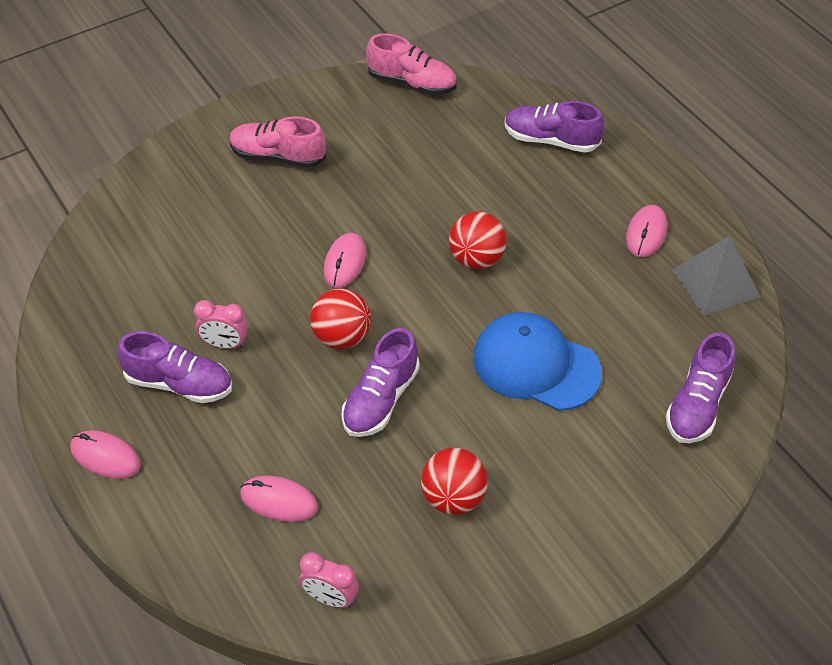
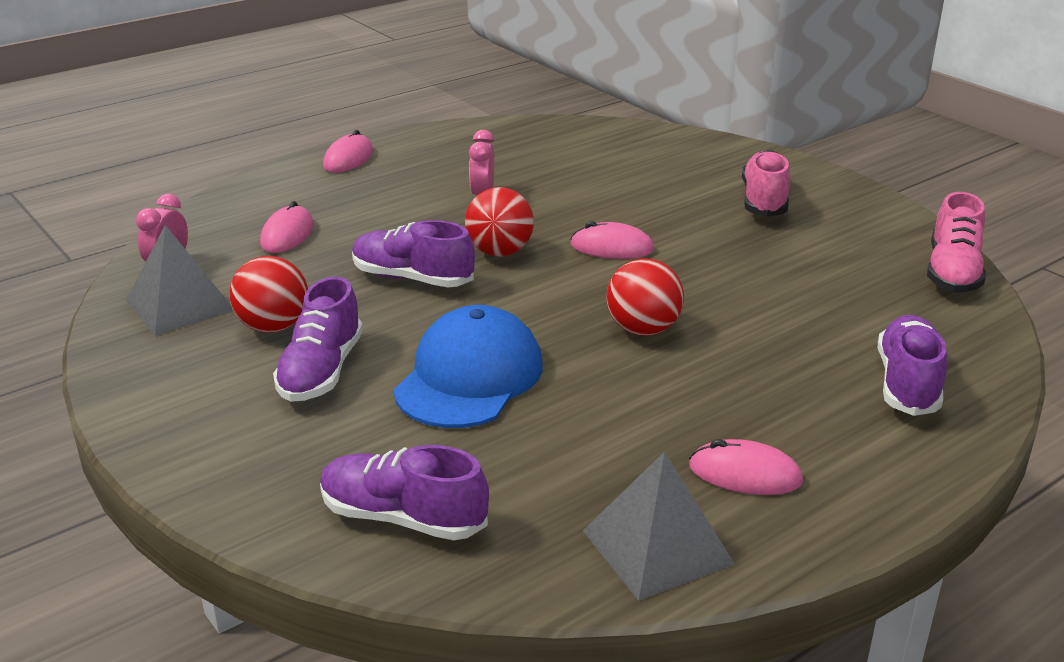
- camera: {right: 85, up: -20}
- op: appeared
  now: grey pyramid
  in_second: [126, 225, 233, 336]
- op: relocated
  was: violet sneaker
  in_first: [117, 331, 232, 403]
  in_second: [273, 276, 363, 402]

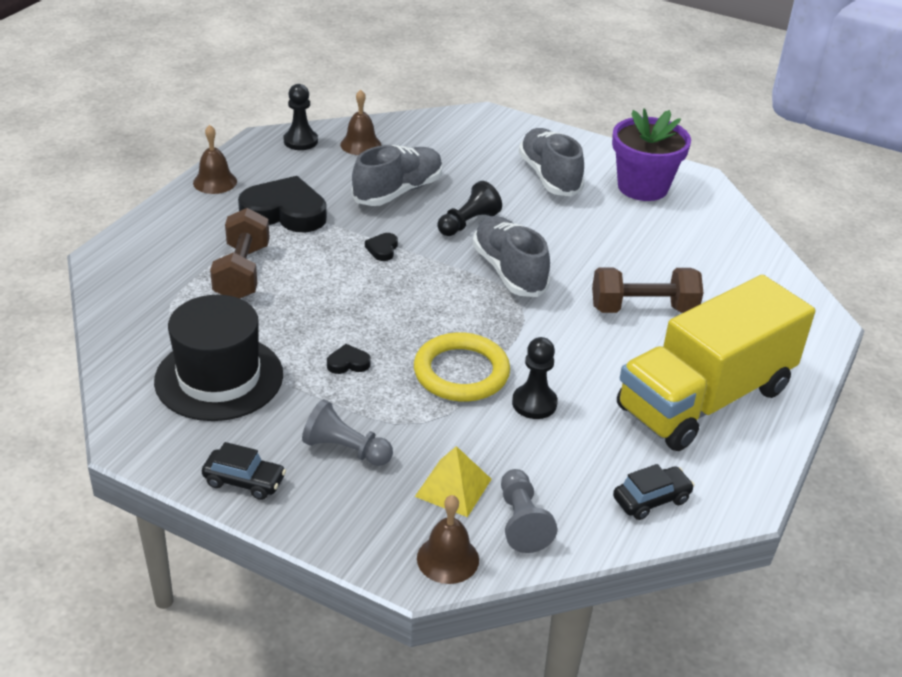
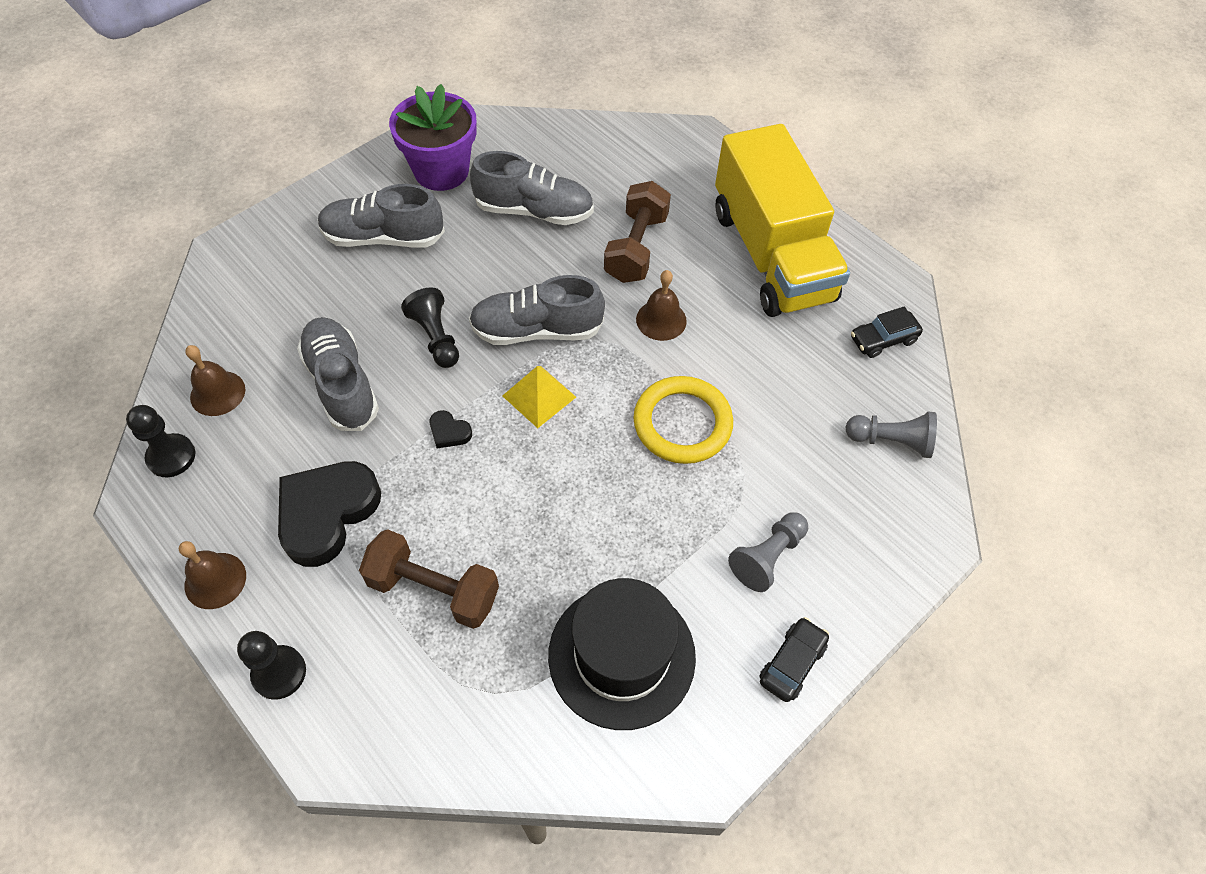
- camera: {right: -70, up: 20}
- op: relocated
  was: jet-black pawn
  in_first: [512, 337, 558, 419]
  in_second: [237, 631, 306, 700]
- op: appeared
  now: grey sneaker
  in_second: [470, 151, 594, 225]
- op: relocated
  was: bright yellow pyramid
  in_first: [415, 446, 492, 517]
  in_second: [502, 366, 576, 428]
- op: relocated
  was: dark brown school bell
  in_first: [417, 495, 479, 584]
  in_second: [636, 270, 687, 341]
- op: spun
  was: jet-black toy car
  in_first: [613, 464, 695, 520]
  in_second: [851, 306, 923, 358]
  clockwise: -105
- op: missing
  was: jet-black heart
  in_first: [327, 344, 371, 374]

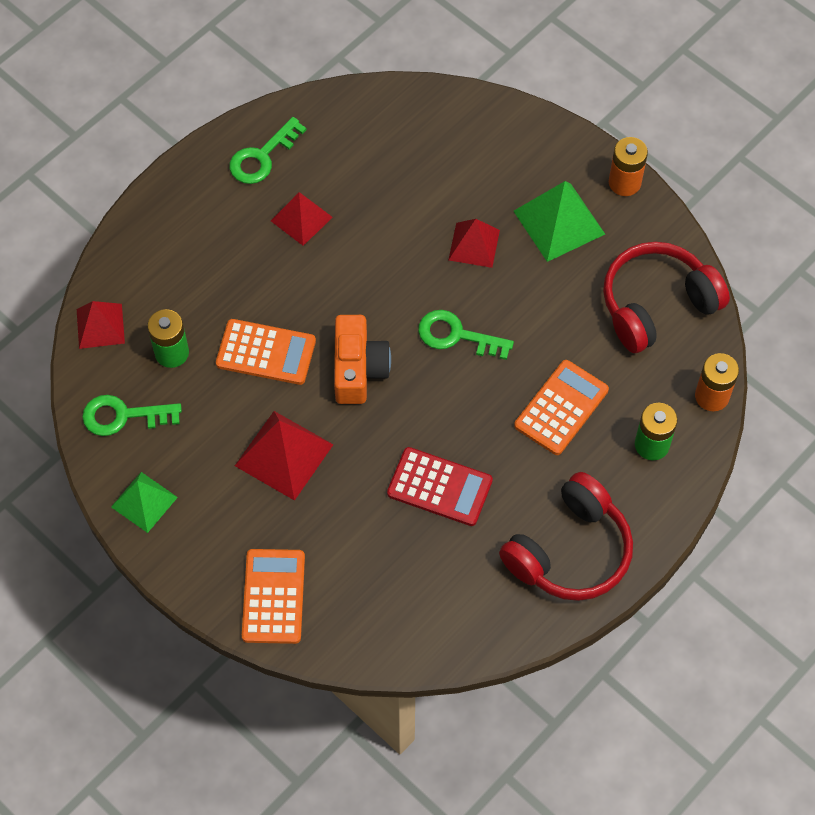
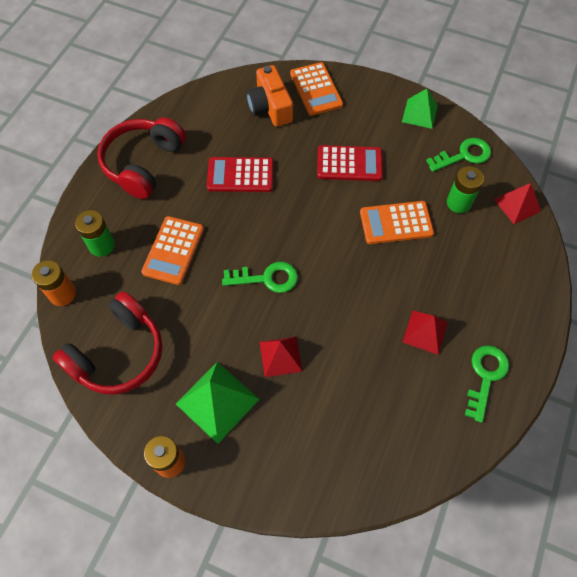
- camera: {right: 160, up: 0}
- op: relocated
  was: bright orange compact camera
  in_first: [334, 315, 391, 404]
  in_second: [247, 65, 293, 127]
- op: exchanged
  was: scarlet pyramid
  now: scarlet adding machine
  in_first: [235, 411, 334, 501]
  in_second: [317, 145, 383, 181]

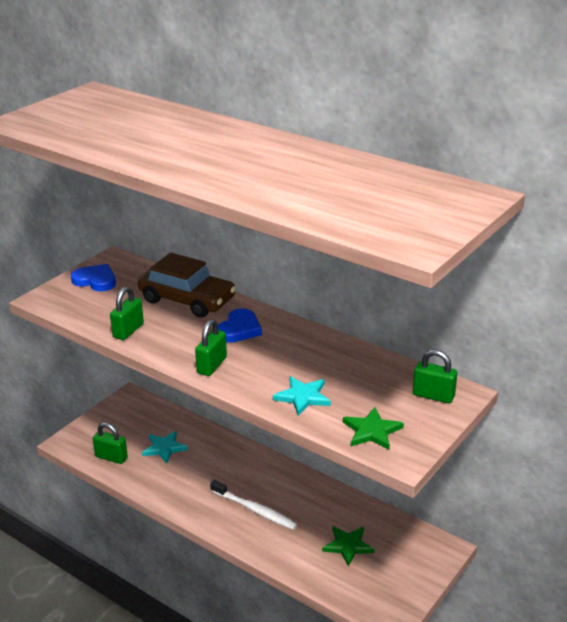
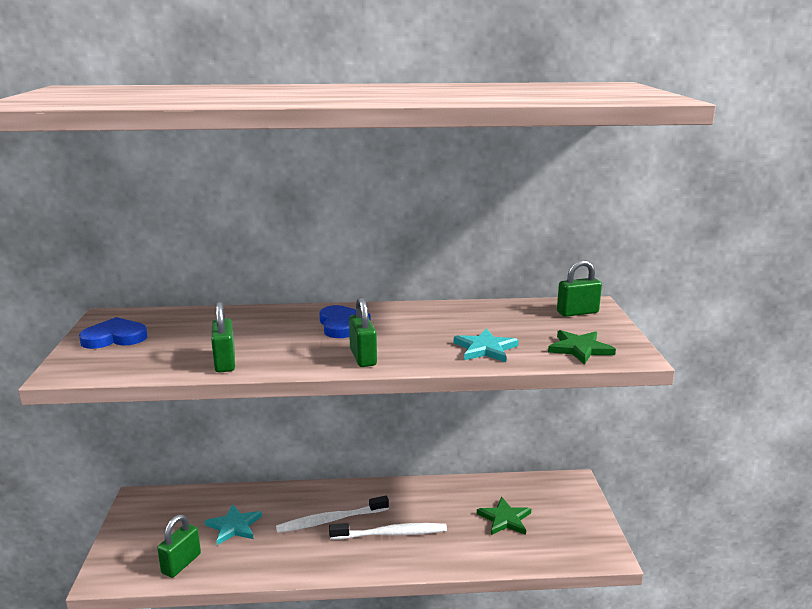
- camera: {right: -40, up: -10}
- op: spun
  was: emerald small lock
  in_first: [93, 423, 128, 464]
  in_second: [157, 514, 201, 578]
  clockwise: -45
- op: appeared
  now: pure white tooth brush
  in_second: [276, 496, 389, 533]
- op: missing
  was: dark brown toy car
  in_first: [138, 253, 236, 318]

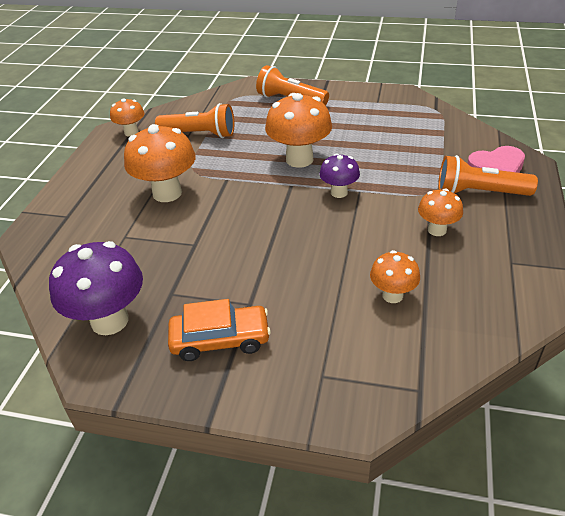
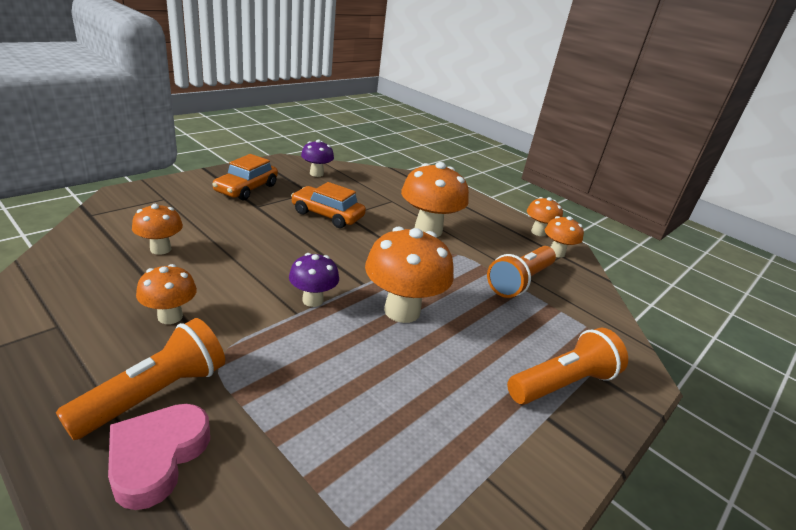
- camera: {right: 115, up: -10}
- op: appeared
  now: bright orange toy car
  in_second: [291, 182, 366, 228]
- op: size
  was: violet mushroom
  in_first: [49, 241, 143, 335]
  in_second: [301, 140, 334, 177]
  ratio: 0.57
- op: appeared
  now: bright orange mushroom
  in_second: [527, 197, 563, 236]

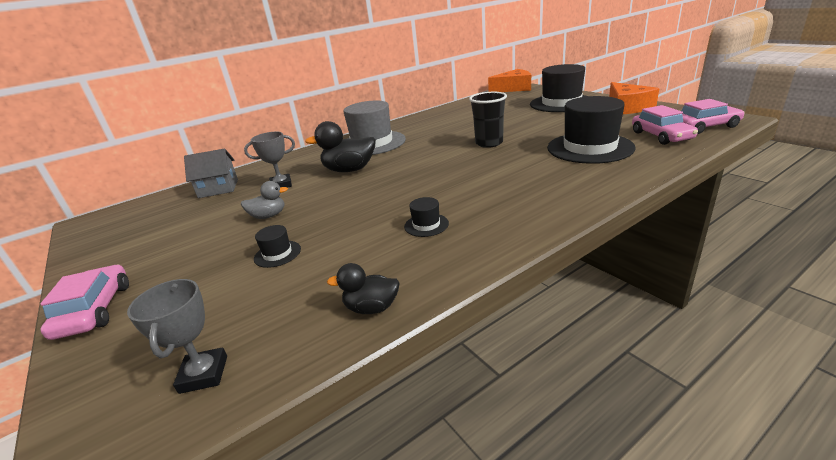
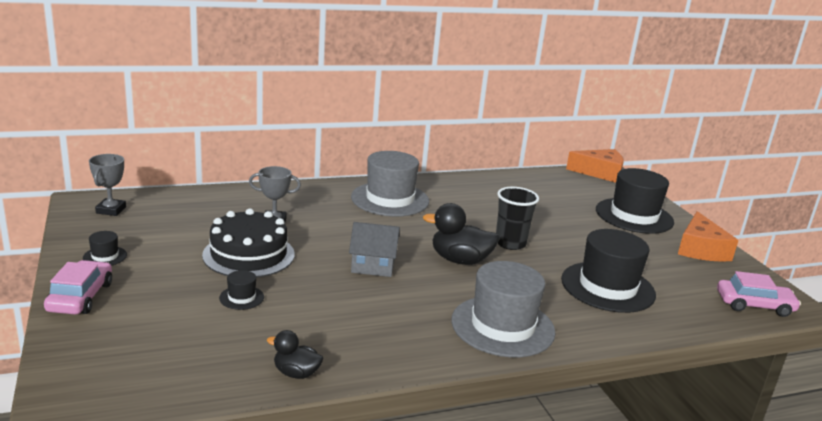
- camera: {right: 10, up: -5}
- op: relocated
  was: jet-black tall hat
  in_first: [404, 197, 449, 237]
  in_second: [83, 231, 127, 266]
- op: relocated
  was: grey award cup
  in_first: [127, 279, 227, 394]
  in_second: [89, 154, 126, 216]
- op: exchanged
  was: grey toy duck
  now: jet-black cake
  in_first: [241, 181, 288, 219]
  in_second: [202, 208, 294, 278]
- op: relocated
  was: grey cottage
  in_first: [184, 149, 238, 198]
  in_second: [349, 222, 400, 277]
- op: relocated
  was: jet-black toy duck
  in_first: [305, 121, 376, 172]
  in_second: [423, 203, 500, 265]
- op: appeared
  now: grey tall hat
  in_second: [451, 261, 556, 357]
- op: missing
  was: pink toy car
  in_first: [632, 105, 698, 145]

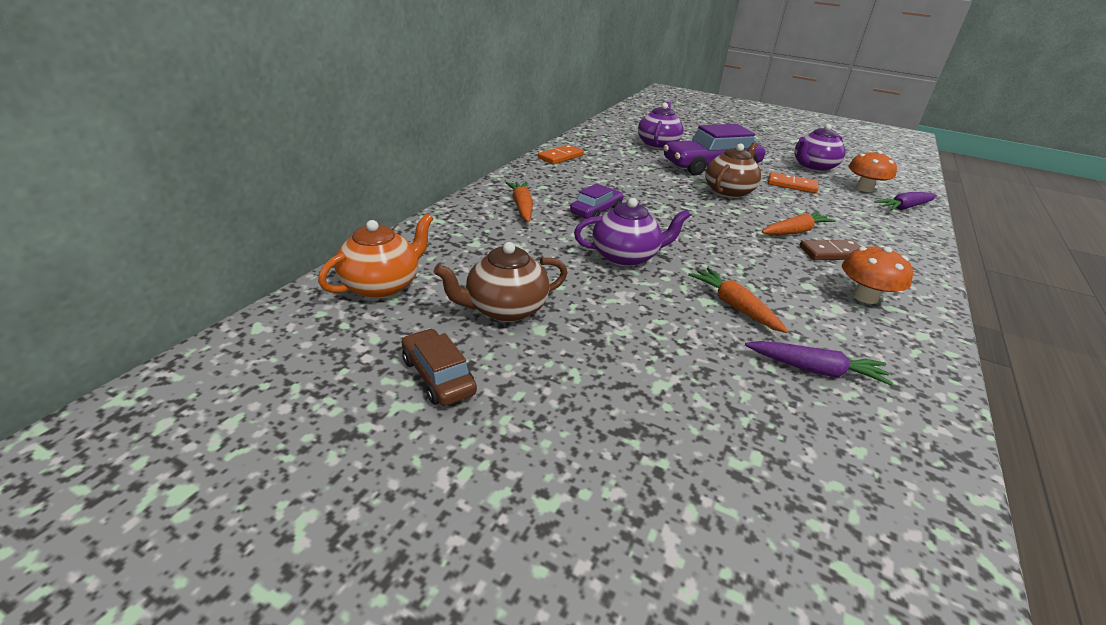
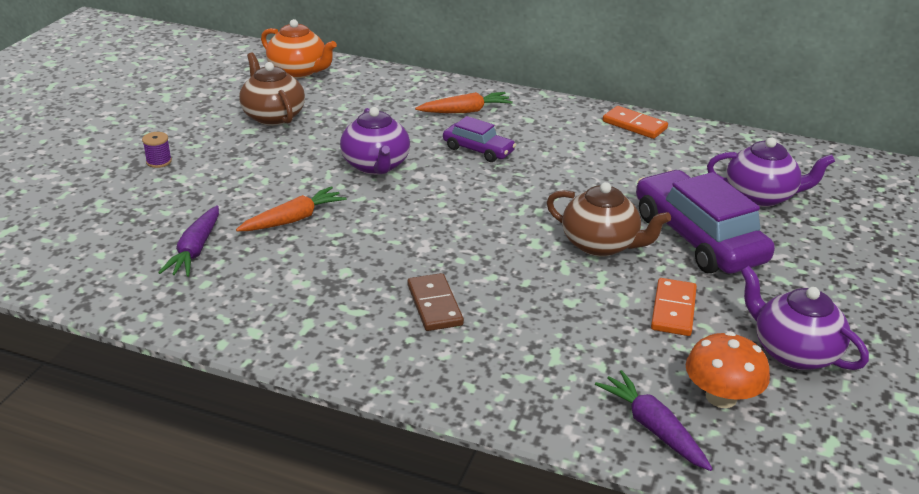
- camera: {right: 85, up: 0}
- op: appeared
  now: violet bobbin
  in_second: [142, 132, 172, 168]
- op: missing
  was: dark brown toy car
  in_first: [402, 329, 477, 406]
- op: missing
  was: bright orange carrot
  in_first: [762, 212, 836, 235]
- op: missing
  was: bright orange mushroom
  in_first: [842, 245, 913, 304]

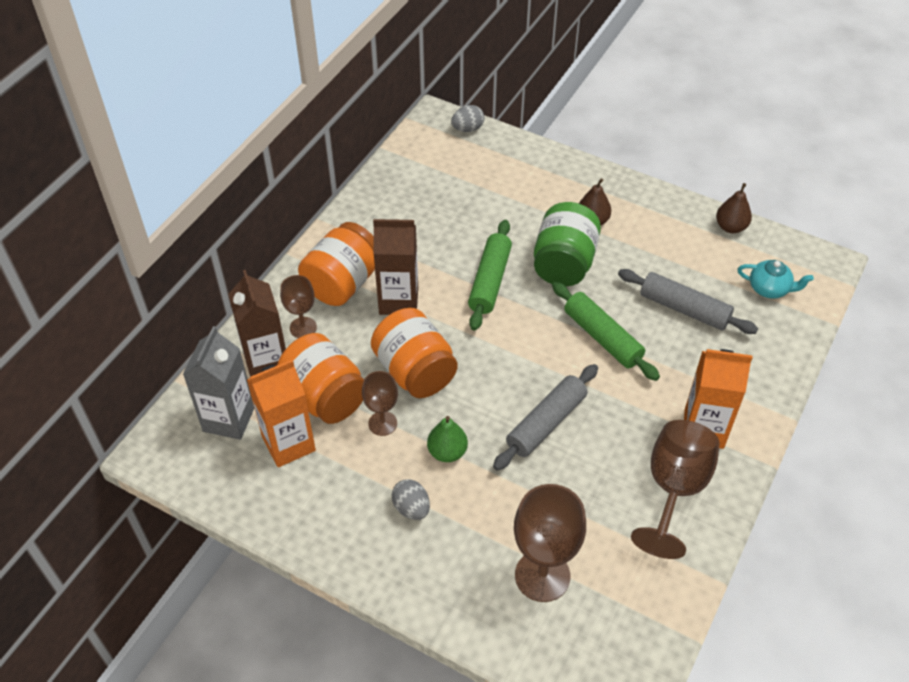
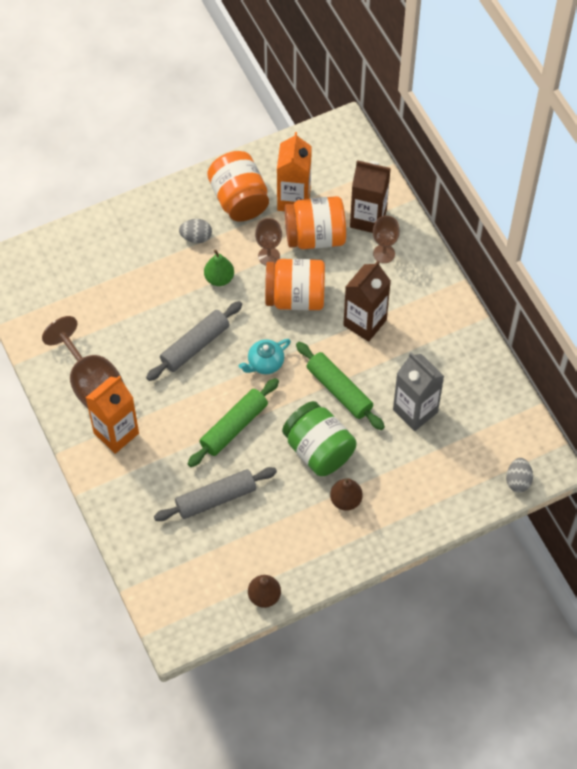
- camera: {right: 125, up: 10}
- op: spun
  was: grey dough roller
  in_first: [493, 364, 598, 471]
  in_second: [146, 301, 242, 381]
  clockwise: 60
- op: spun
  was: emerald dough roller
  in_first: [552, 282, 660, 381]
  in_second: [188, 378, 279, 467]
  clockwise: -45
- op: relocated
  was: bright orange jar
  in_first: [298, 222, 375, 306]
  in_second: [207, 151, 269, 221]
- op: relocated
  was: turquoise teapot
  in_first: [737, 260, 814, 299]
  in_second: [239, 339, 291, 374]
- op: relocated
  was: grey milk carton
  in_first: [183, 326, 254, 440]
  in_second: [393, 352, 444, 431]
- op: missing
  was: dark brown goblet
  in_first: [514, 484, 586, 602]

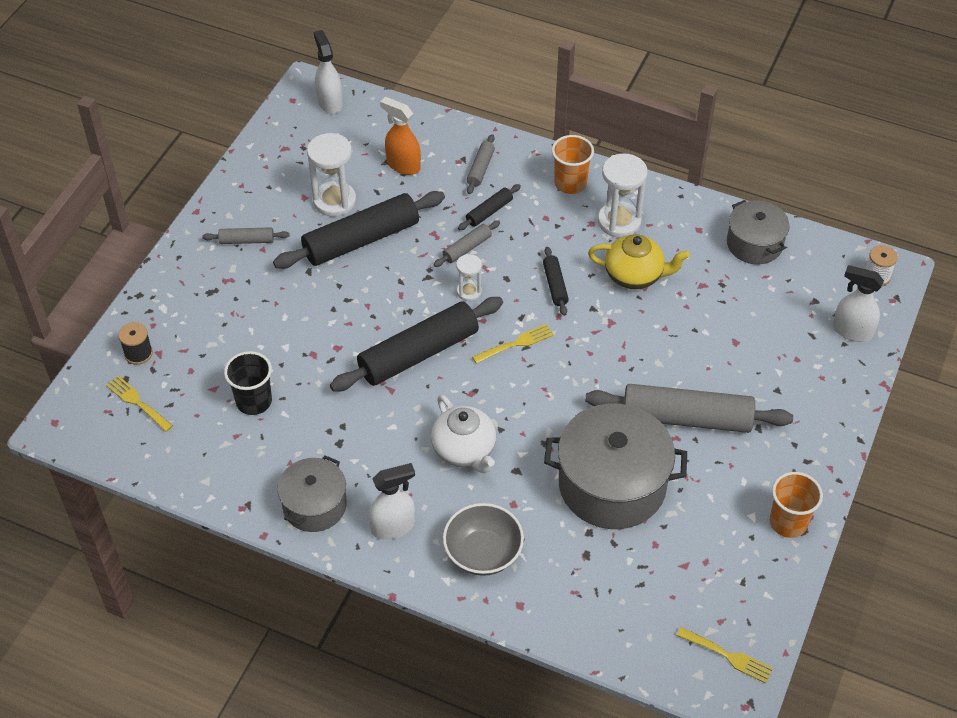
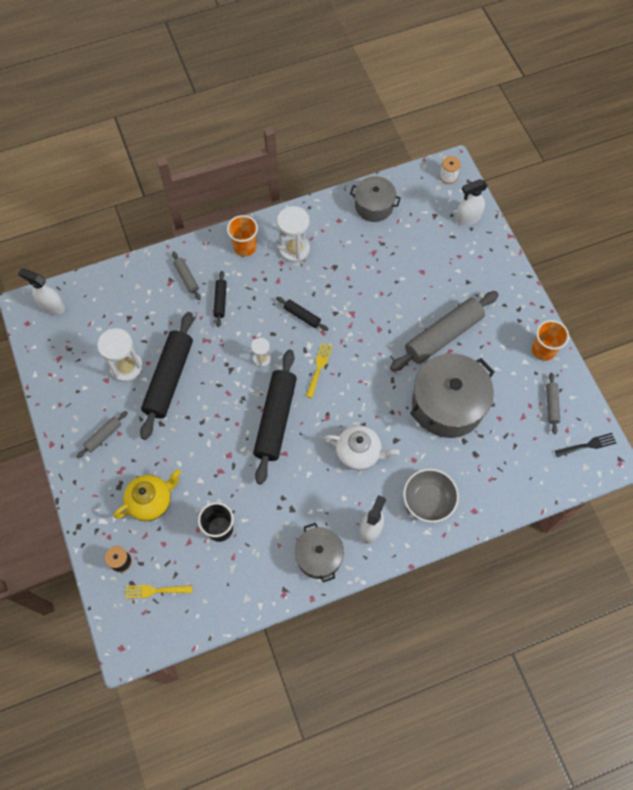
- camera: {right: -45, up: 15}
- op: relocated
  was: bright yellow teapot
  in_first: [588, 234, 690, 289]
  in_second: [114, 469, 181, 521]
- op: relocated
  was: grey dough roller
  in_first: [434, 220, 500, 267]
  in_second: [546, 373, 560, 434]
- op: colour
  was: bright yellow dinner fork
  now: jet-black dinner fork
  in_first: [676, 627, 773, 684]
  in_second: [555, 433, 616, 457]
- op: missing
  was: bright orange sprayer
  in_first: [380, 97, 421, 175]

